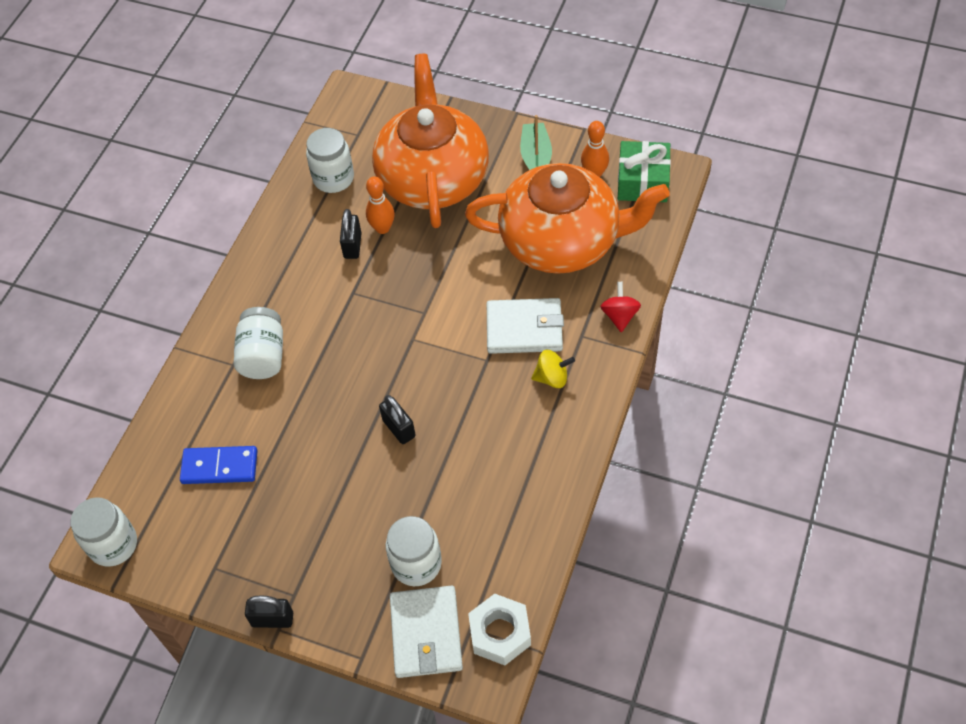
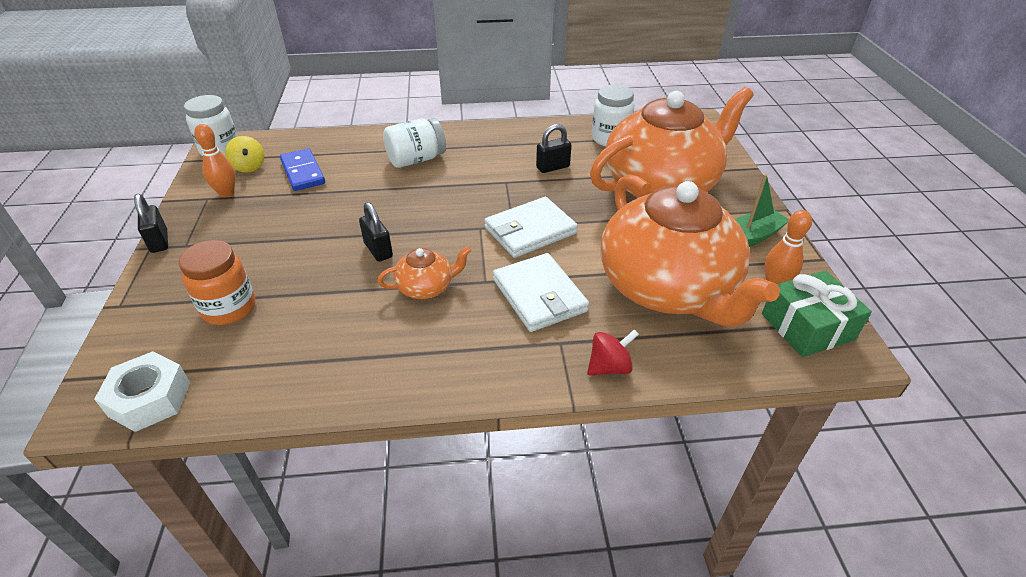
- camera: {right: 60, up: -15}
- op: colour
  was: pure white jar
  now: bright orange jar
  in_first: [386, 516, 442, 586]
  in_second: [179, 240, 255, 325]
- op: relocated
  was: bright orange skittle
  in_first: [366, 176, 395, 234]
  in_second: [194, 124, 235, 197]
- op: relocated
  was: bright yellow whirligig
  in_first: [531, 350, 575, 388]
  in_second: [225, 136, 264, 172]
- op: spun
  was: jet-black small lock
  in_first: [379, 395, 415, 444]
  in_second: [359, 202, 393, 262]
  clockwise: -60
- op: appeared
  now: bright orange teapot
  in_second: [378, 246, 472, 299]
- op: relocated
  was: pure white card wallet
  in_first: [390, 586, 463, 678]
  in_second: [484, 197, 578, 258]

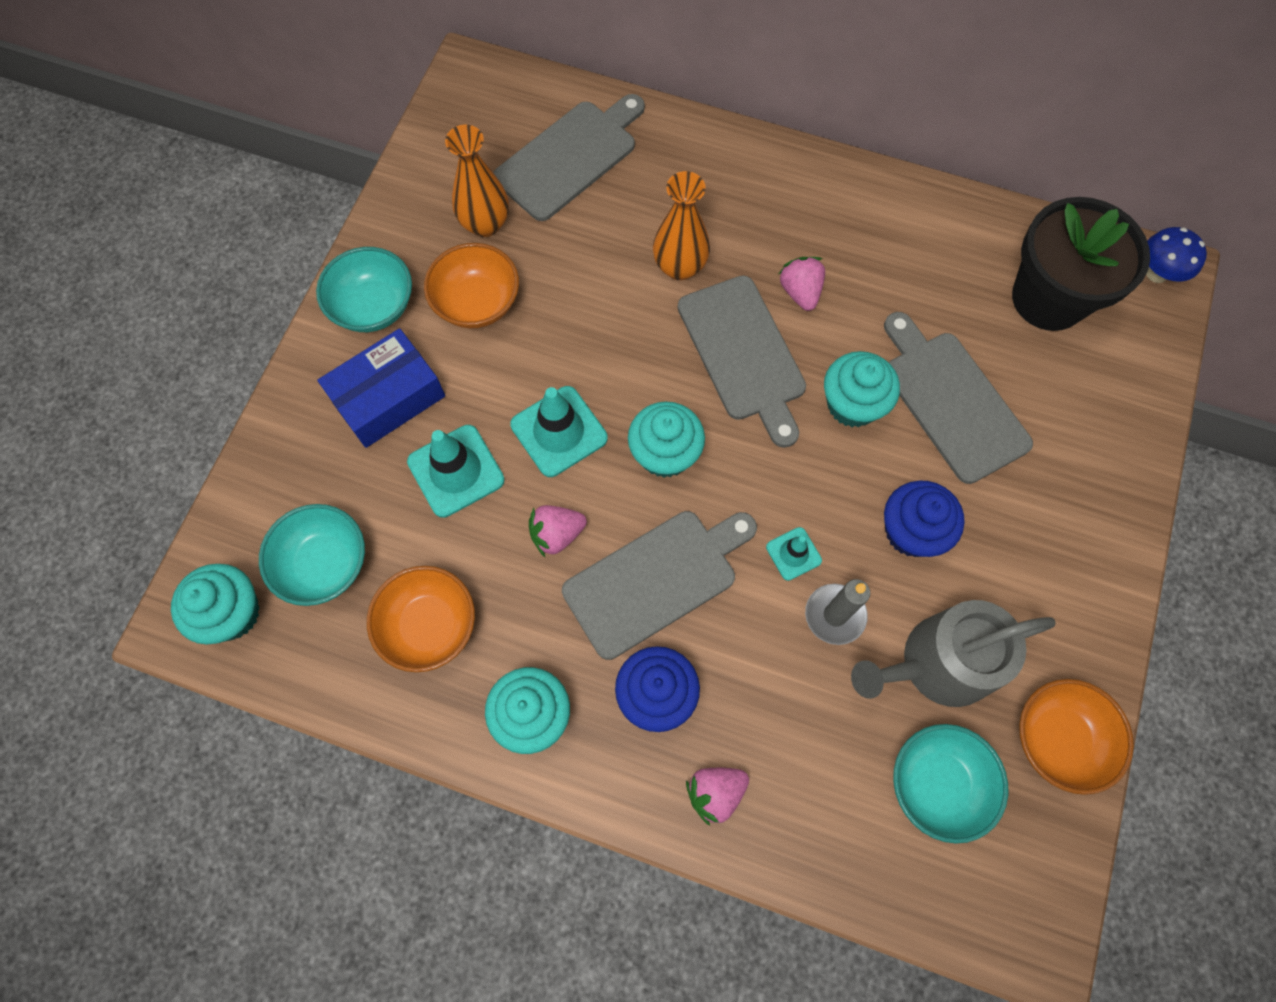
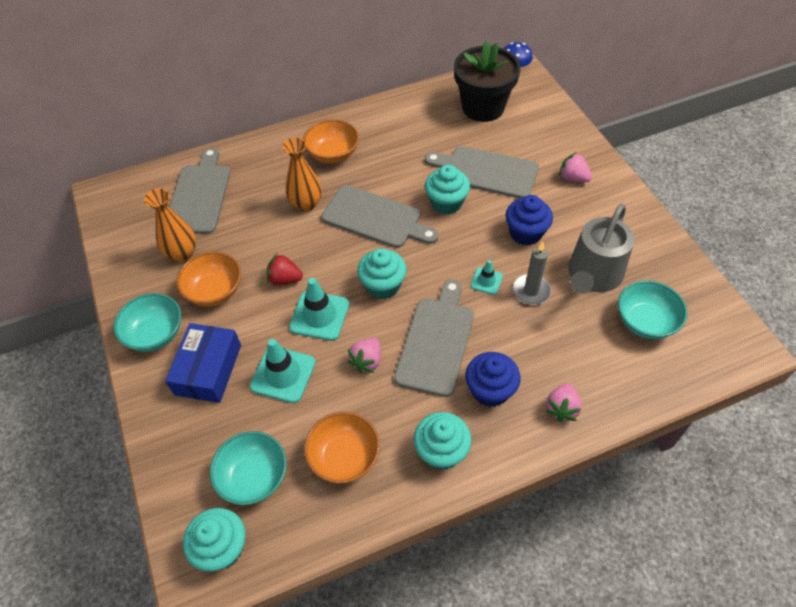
- camera: {right: -40, up: -15}
- op: appeared
  now: scarlet toy strawberry
  in_second: [267, 254, 303, 285]
- op: relocated
  was: bright orange bowl
  in_first: [1019, 679, 1134, 795]
  in_second: [303, 119, 359, 164]
- op: relocated
  was: pink toy strawberry
  in_first: [779, 257, 825, 311]
  in_second: [559, 152, 592, 182]

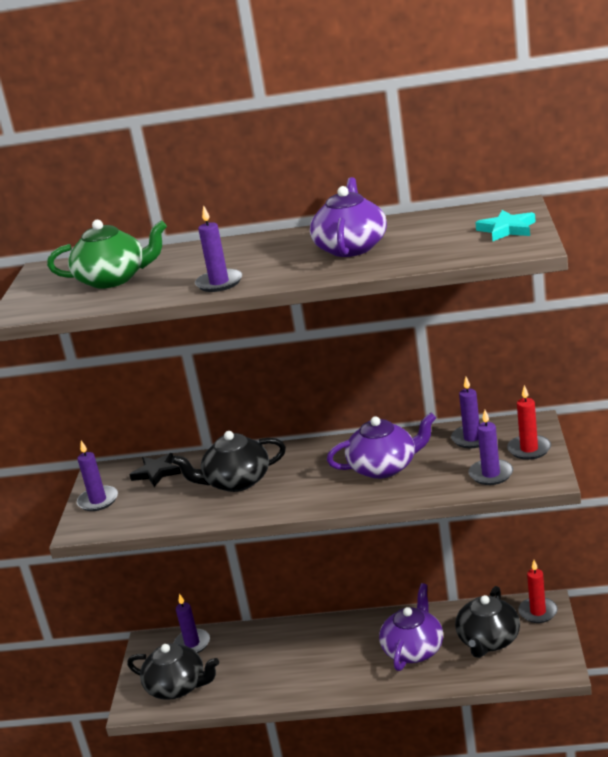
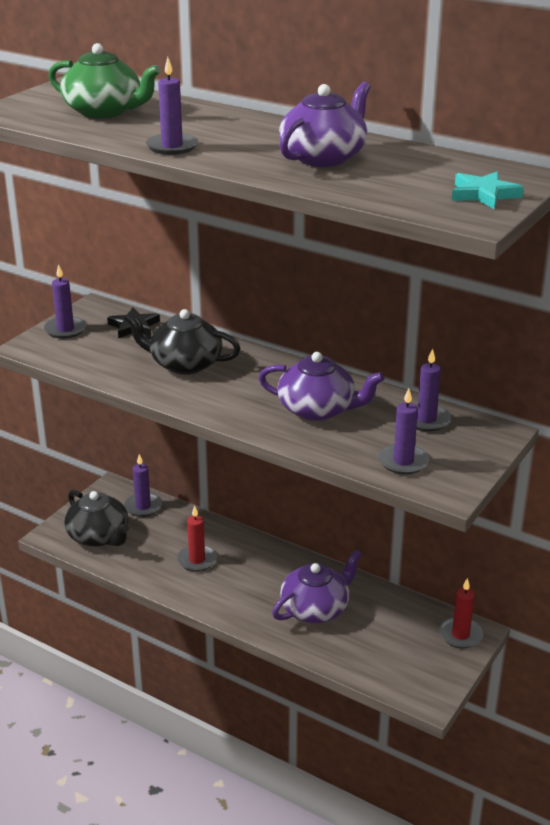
- camera: {right: 25, up: 5}
- op: relocated
  was: scarlet wax candle
  in_first: [507, 385, 551, 460]
  in_second: [177, 505, 217, 571]
- op: missing
  was: jet-black teapot
  in_first: [455, 586, 520, 658]

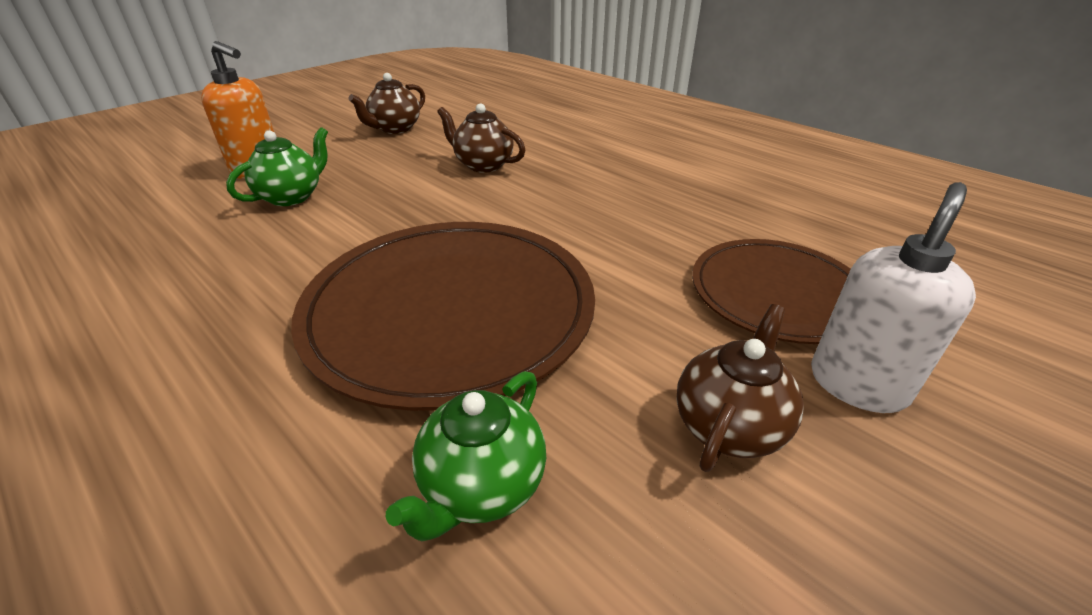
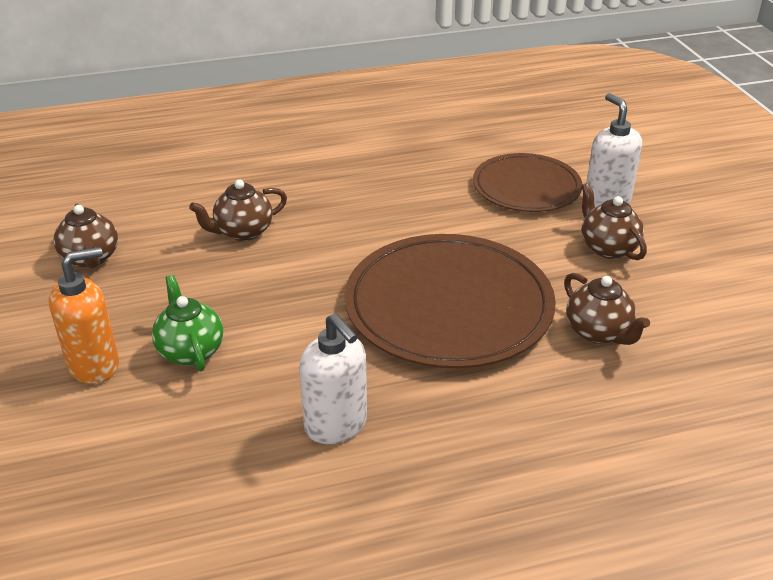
- camera: {right: -60, up: 0}
- op: appeared
  now: pure white soap dispenser
  in_second: [299, 313, 367, 444]
- op: colour
  was: emerald teapot
  now: dark brown teapot
  in_first: [386, 371, 546, 542]
  in_second: [564, 273, 650, 345]

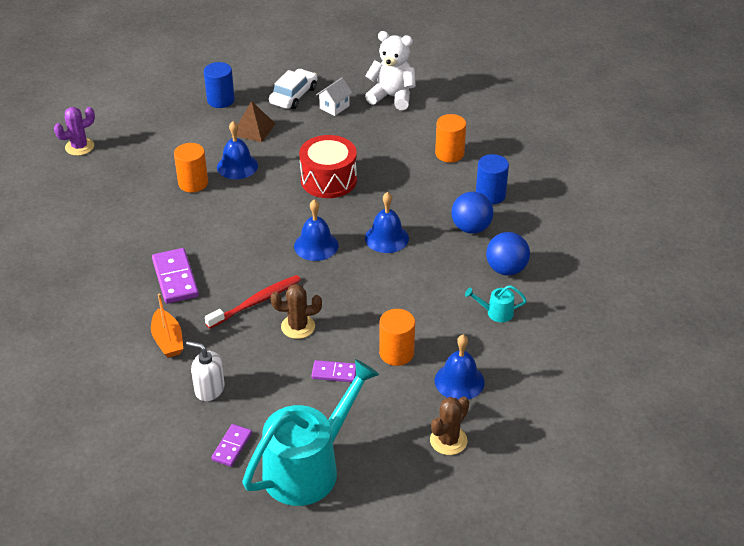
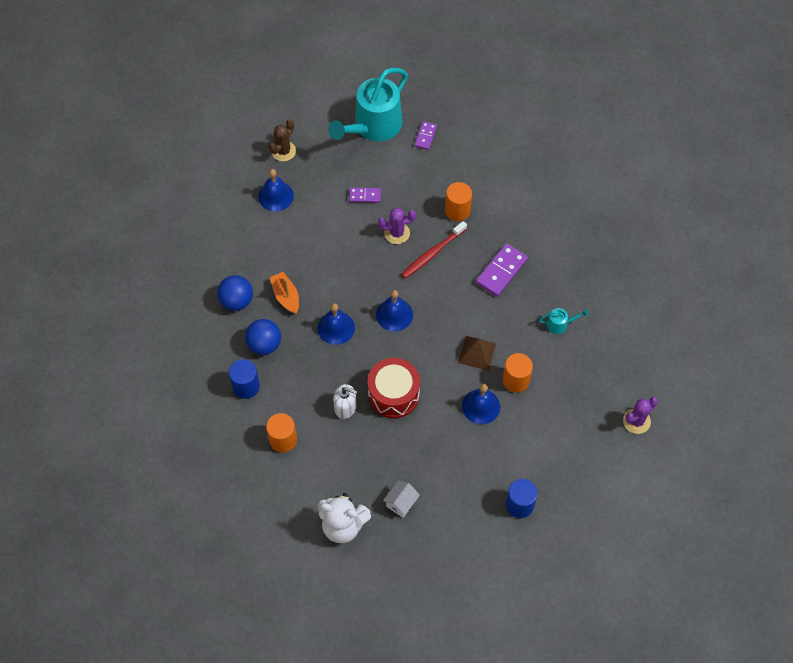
- camera: {right: 175, up: 20}
- op: relocated
  was: bright orange toy boat
  in_first: [151, 293, 183, 358]
  in_second: [270, 272, 299, 314]
- op: relocated
  was: pure white soap dispenser
  in_first: [186, 341, 225, 401]
  in_second: [333, 384, 358, 419]
- op: colour
  was: dark brown prickly plant
  now: violet prickly plant
  in_first: [271, 284, 322, 339]
  in_second: [378, 208, 416, 244]
- op: relocated
  was: bright orange solid cylinder
  in_first: [379, 309, 415, 366]
  in_second: [445, 182, 472, 222]
- op: relocated
  was: dark brown pyramid
  in_first: [237, 101, 275, 142]
  in_second: [458, 336, 496, 371]
- op: spun
  was: violet domino piece
  in_first: [152, 248, 199, 304]
  in_second: [476, 244, 528, 297]
  clockwise: 60
- op: relocated
  was: turquoise watering can
  in_first: [465, 285, 527, 322]
  in_second: [539, 308, 589, 334]
- op: missing
  was: pure white toy car
  in_first: [269, 69, 317, 109]

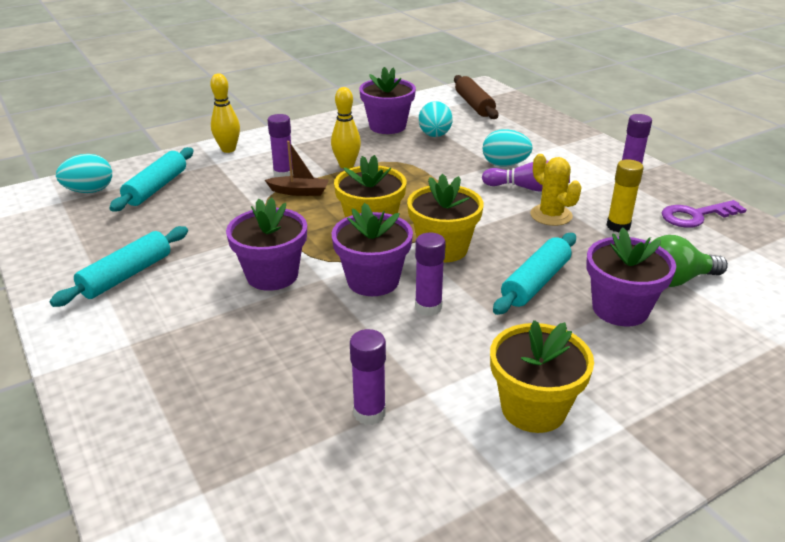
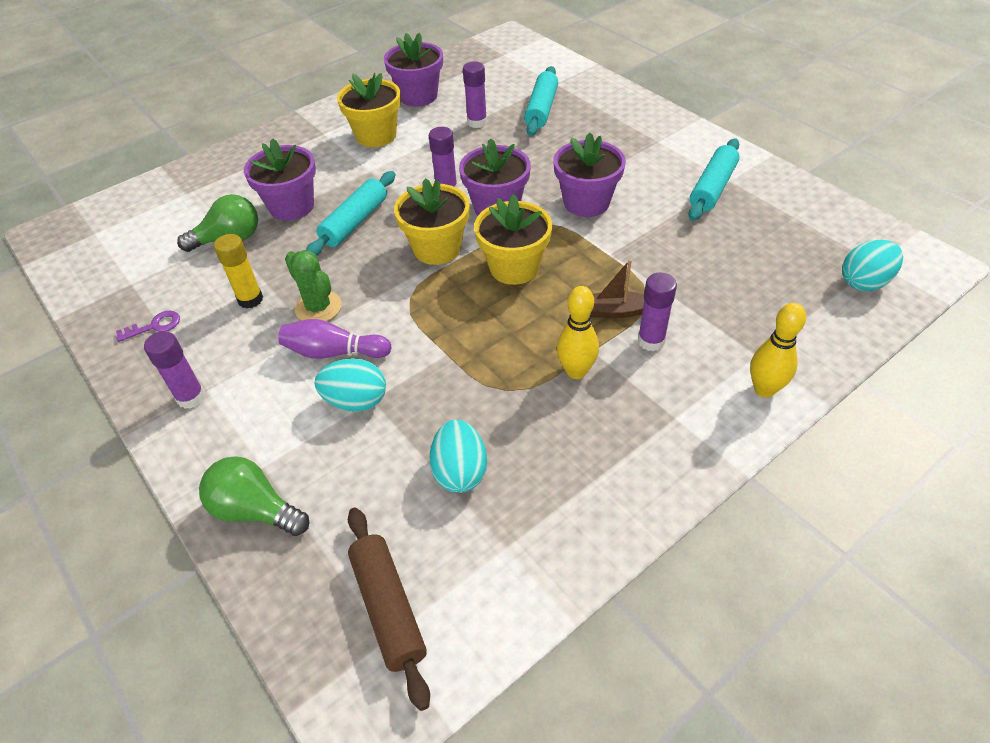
- camera: {right: 175, up: 15}
- op: size
  was: violet latchkey
  in_first: [662, 200, 747, 228]
  in_second: [116, 311, 180, 342]
  ratio: 0.62
- op: appeared
  now: emerald bulb
  in_second: [199, 456, 309, 536]
- op: colour
  was: bright yellow prickly plant
  now: emerald prickly plant
  in_first: [530, 154, 582, 226]
  in_second: [285, 250, 342, 321]
- op: relocated
  was: violet flower pot
  in_first: [359, 67, 416, 134]
  in_second: [384, 33, 443, 106]
- op: relocated
  was: turquoise dough roller
  in_first: [110, 147, 194, 212]
  in_second: [524, 66, 558, 136]

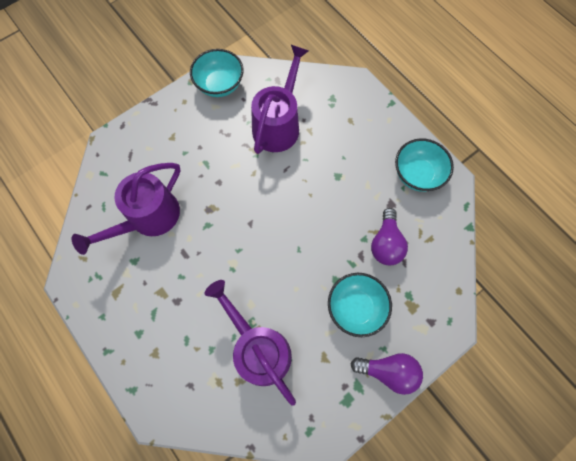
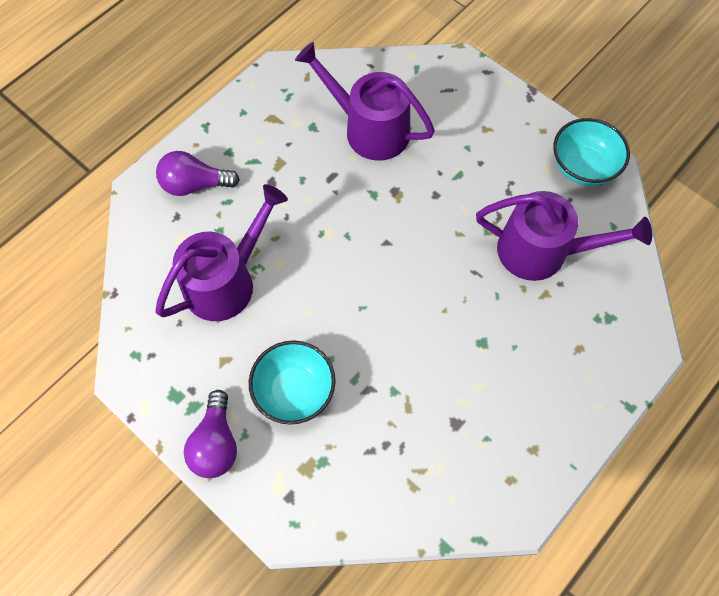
- camera: {right: 80, up: -5}
- op: relocated
  was: violet bulb
  in_first: [371, 208, 408, 265]
  in_second: [156, 151, 240, 196]
- op: missing
  was: turquoise bowl
  in_first: [395, 138, 454, 192]

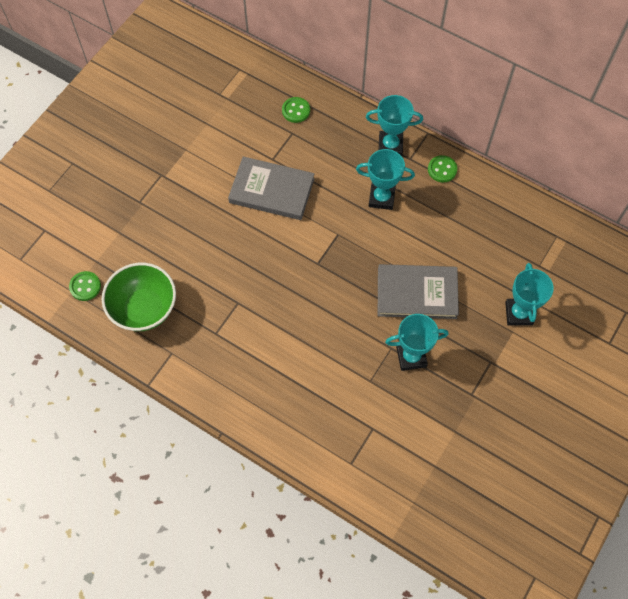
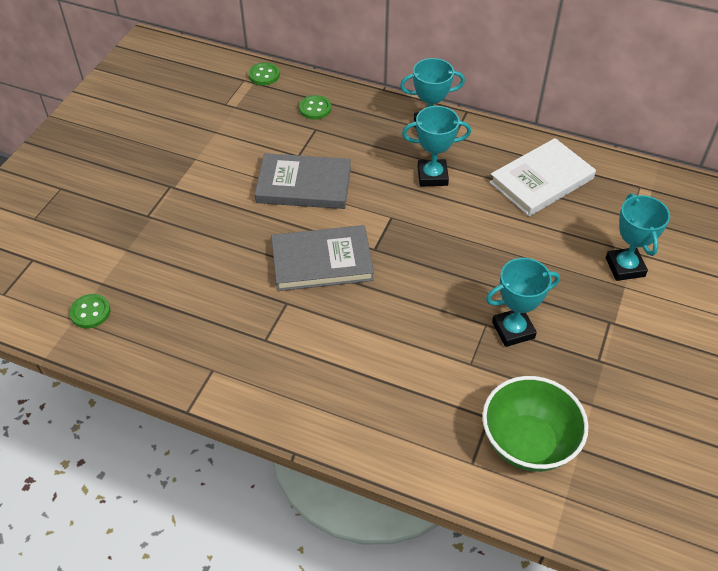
- camera: {right: -10, up: -15}
- op: relocated
  was: emerald shirt button
  in_first: [428, 155, 457, 182]
  in_second: [248, 62, 280, 85]
- op: relocated
  was: grey hardcover
  in_first: [378, 264, 459, 319]
  in_second: [271, 225, 374, 291]
- op: relocated
  was: emerald bowl
  in_first: [102, 263, 176, 331]
  in_second: [482, 376, 588, 472]
- op: appeared
  now: pure white hardcover
  in_second: [490, 138, 596, 216]

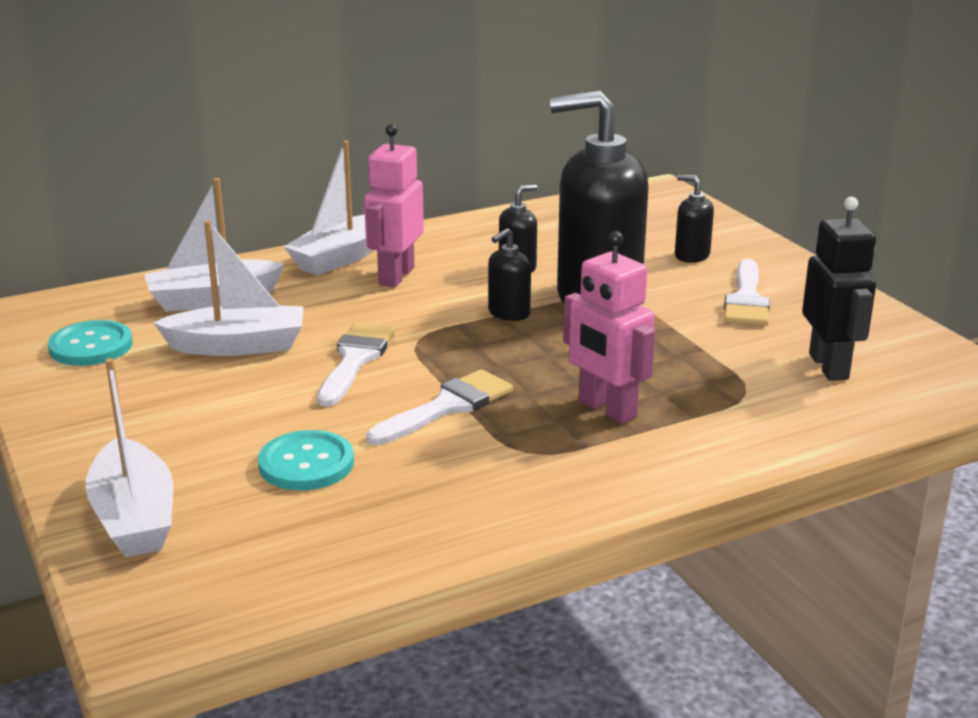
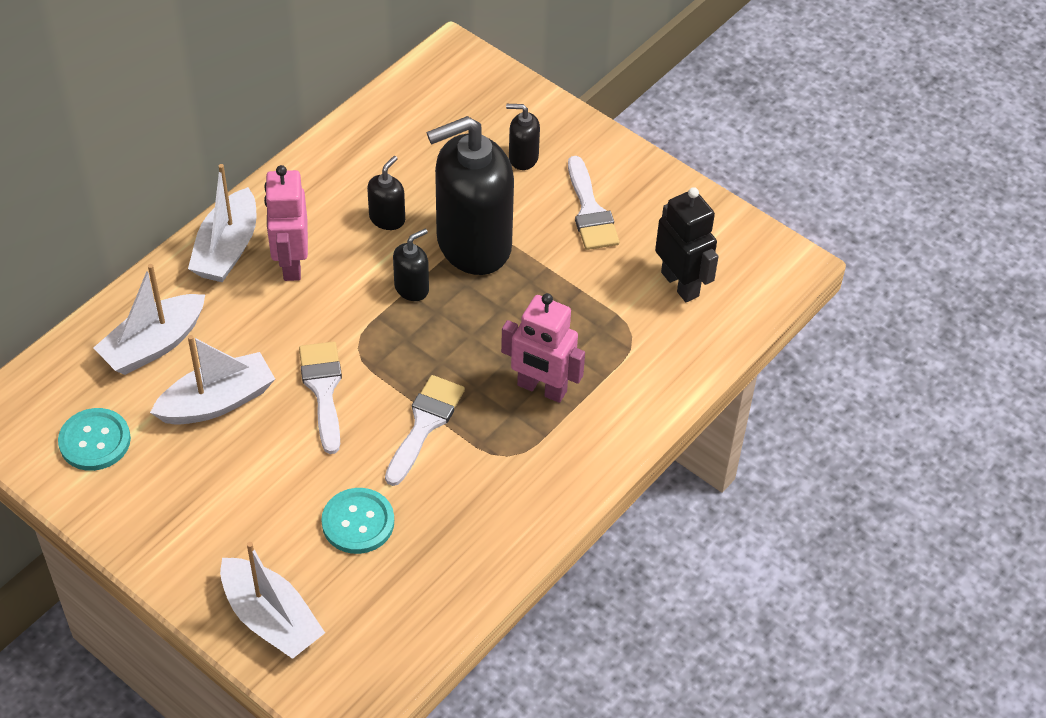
- camera: {right: -25, up: 25}
- op: spun
  was: jet-black soap dispenser
  in_first: [488, 228, 531, 321]
  in_second: [393, 229, 429, 301]
  clockwise: -150

